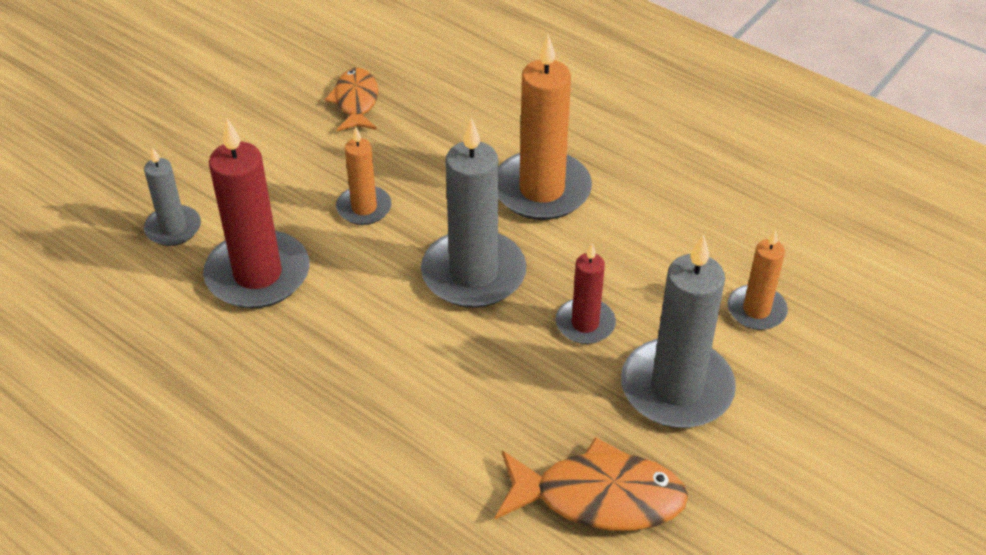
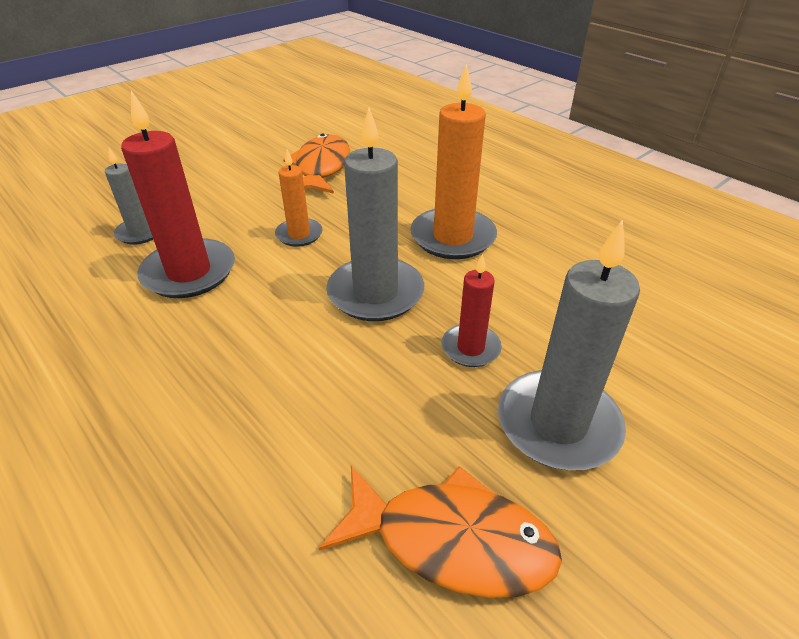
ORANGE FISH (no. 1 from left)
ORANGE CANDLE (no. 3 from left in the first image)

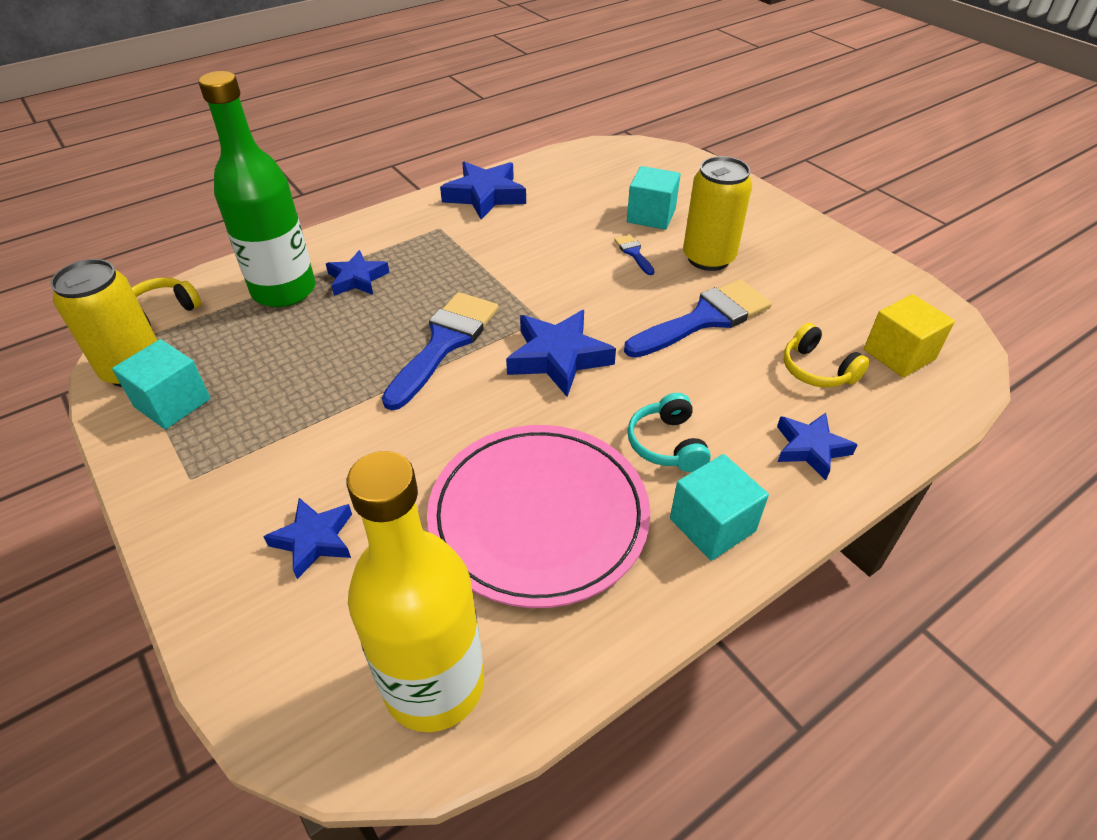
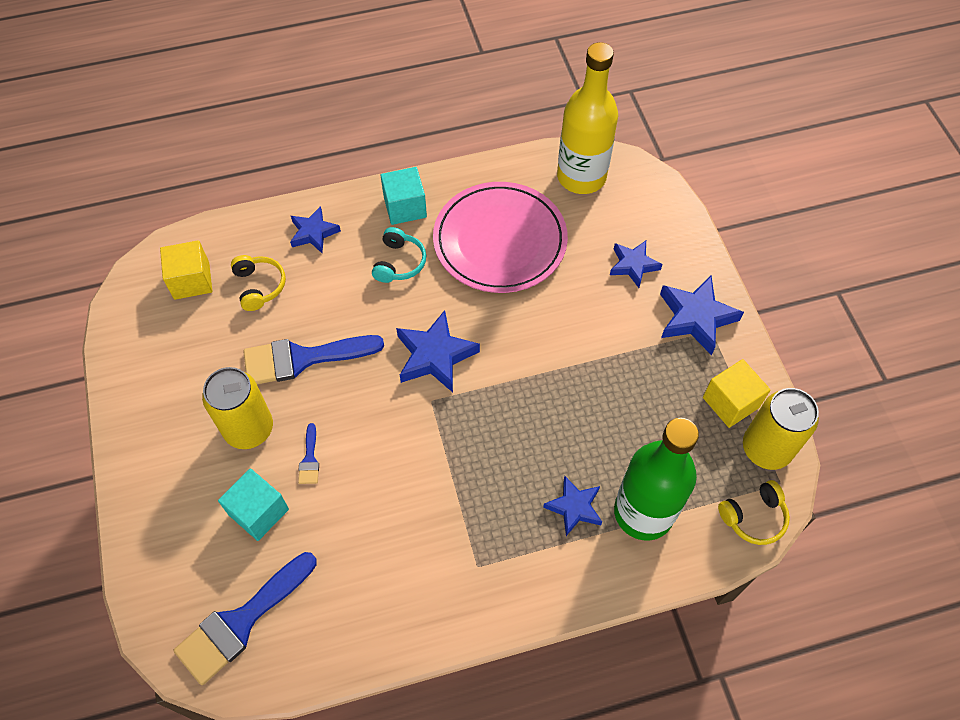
GOLDEN SOLID CUBE (no. 2 from left)
COBALT BRUSH (no. 1 from left)
COBALT FIVE-POINTED STAR (no. 5 from left)

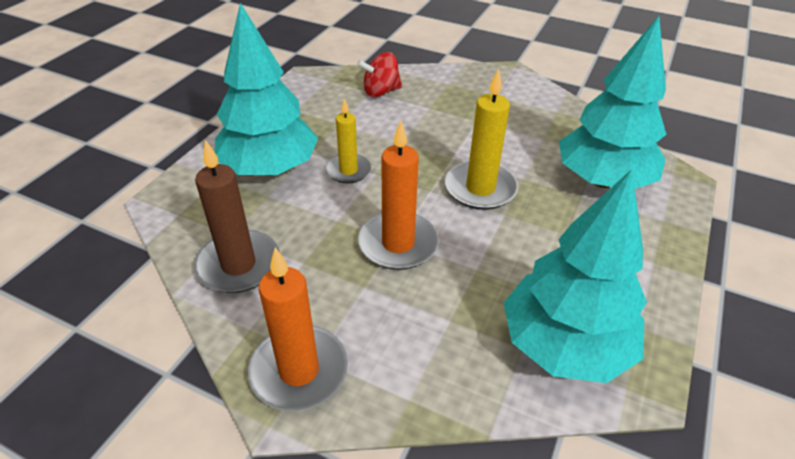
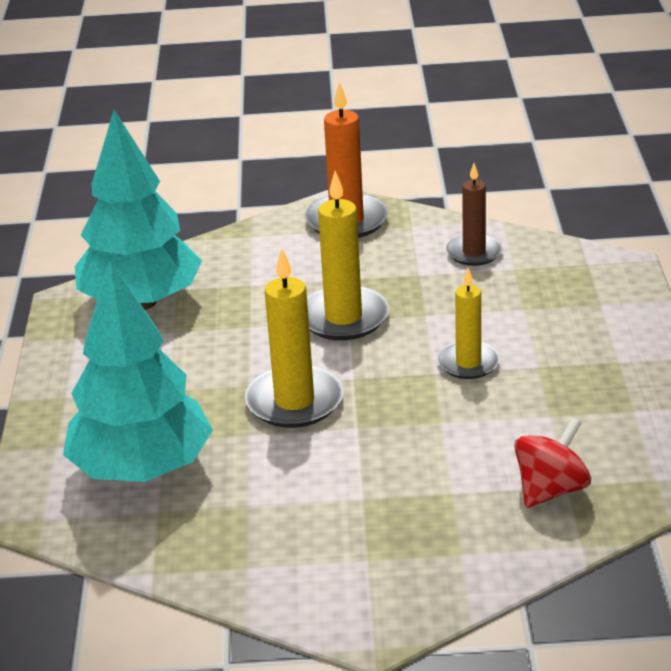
RUSSET CANDLE
TURQUOISE TOY TREE (no. 1 from left in the first image)
GOLDEN CANDLE (no. 2 from left)

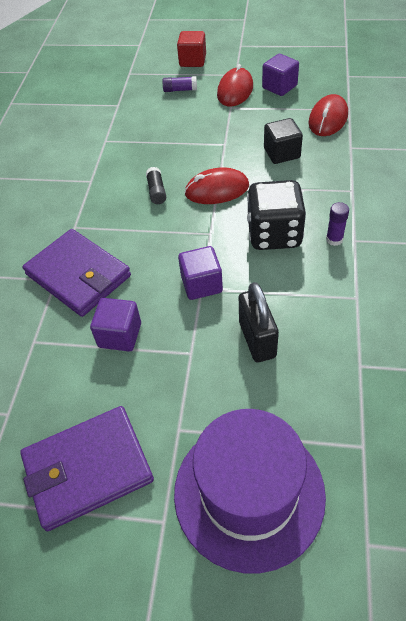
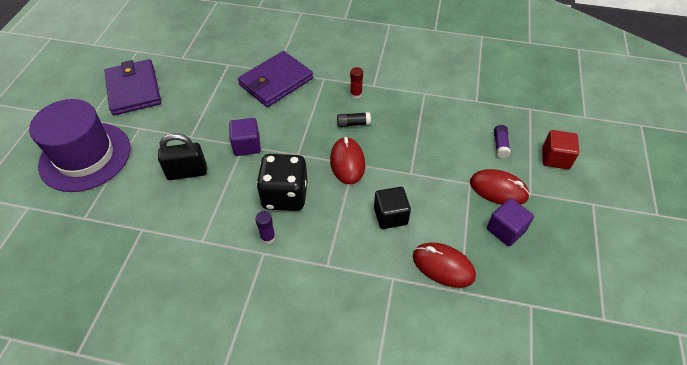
PURPLE SOLID CUBE (no. 1 from left in the first image)
RED STICK OF GLUE

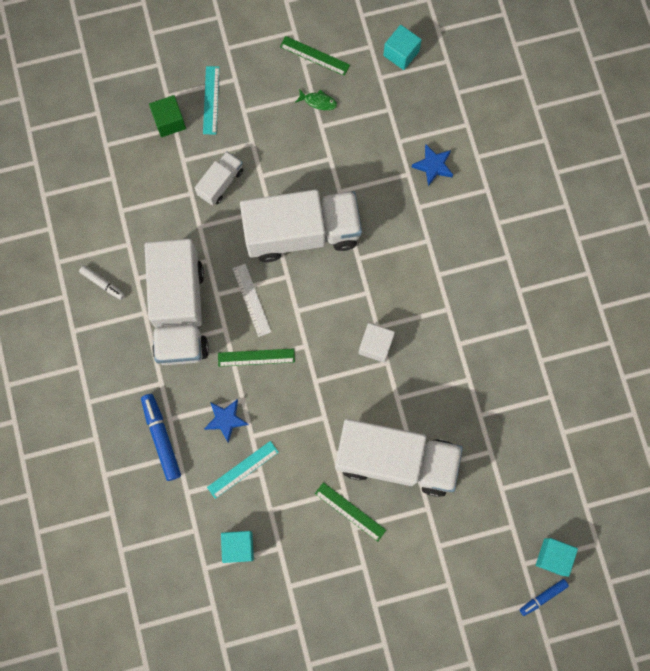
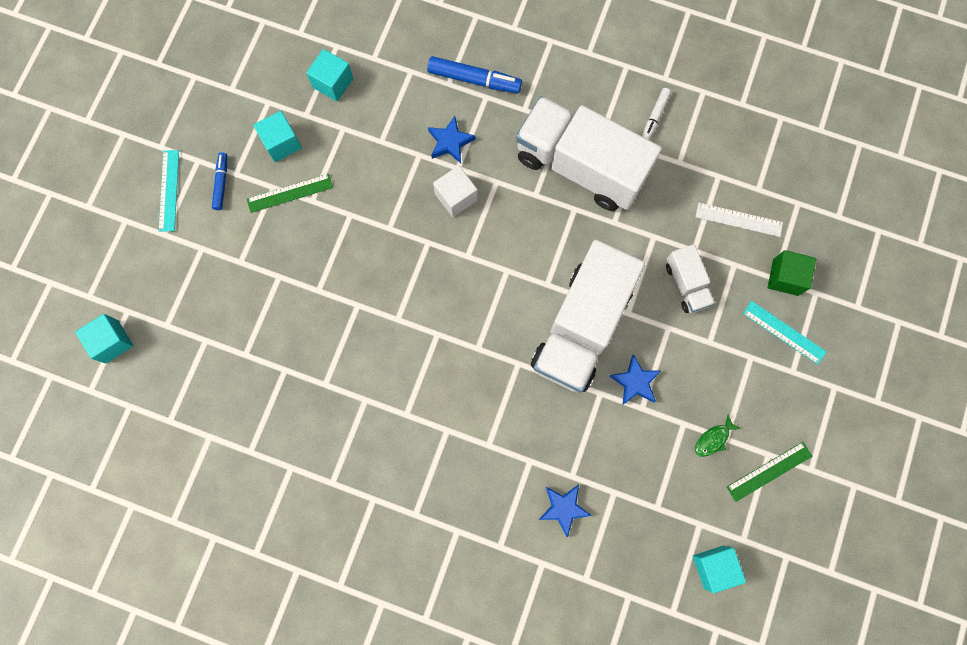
SNOW-WHITE MARKER
TURQUOISE MEASURING STICK (no. 1 from left)
EMERALD MEASURING STICK (no. 1 from left in the first image)
SNOW-WHITE MEASURING STICK
SNOW-WHITE TOY TRUCK (no. 4 from left in the first image)
SNOW-WHITE SOLID CUBE
COBALT MARKER (no. 1 from left)
TURQUOISE SOLID CUBE (no. 2 from left)
COBALT FIVE-POINTED STAR (no. 3 from left)

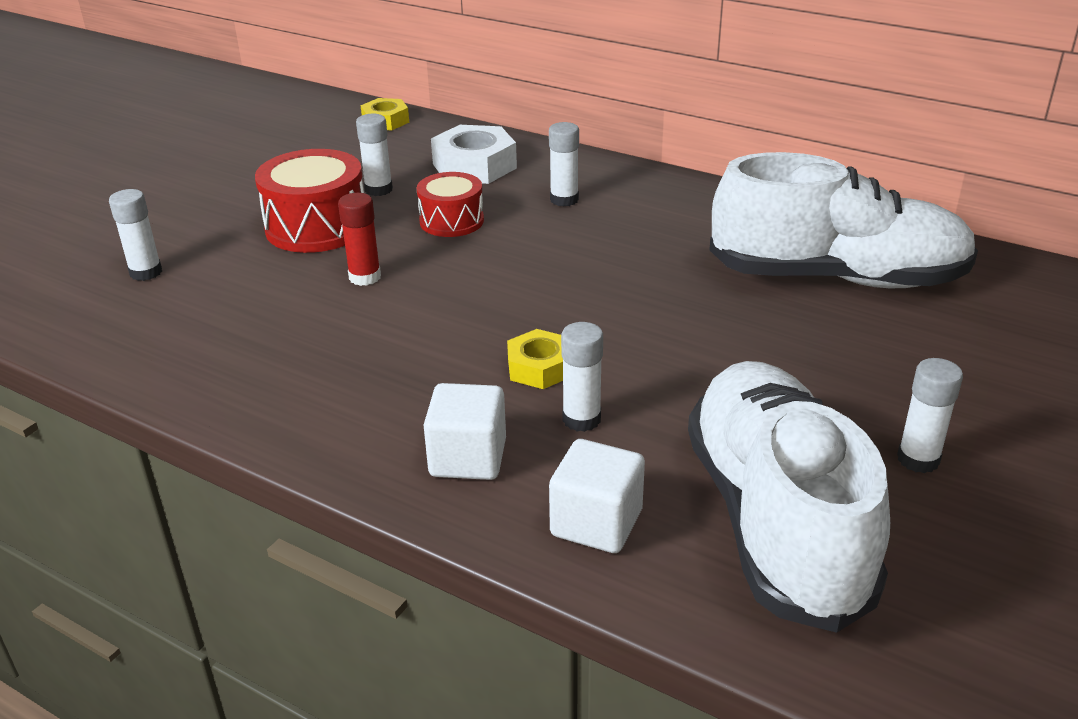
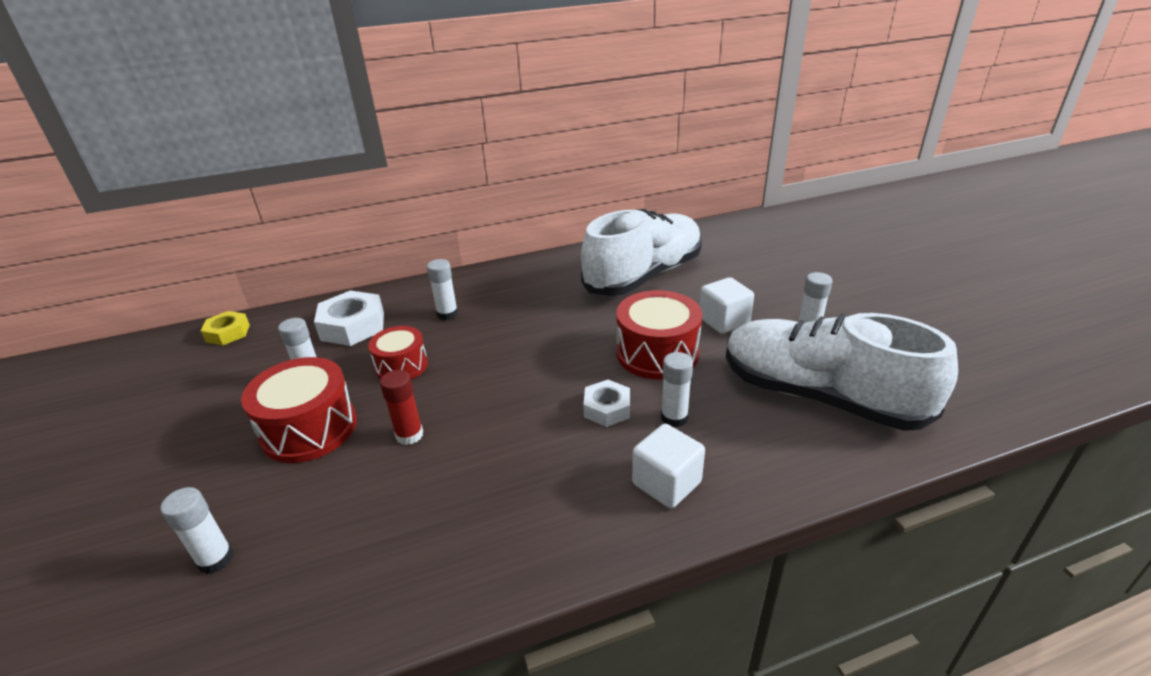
SNOW-WHITE NUT (no. 2 from left)
SNOW-WHITE SOLID CUBE (no. 2 from left)
RED SNARE DRUM (no. 3 from left)

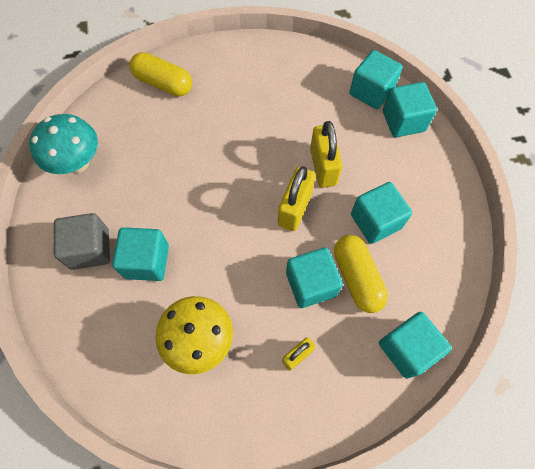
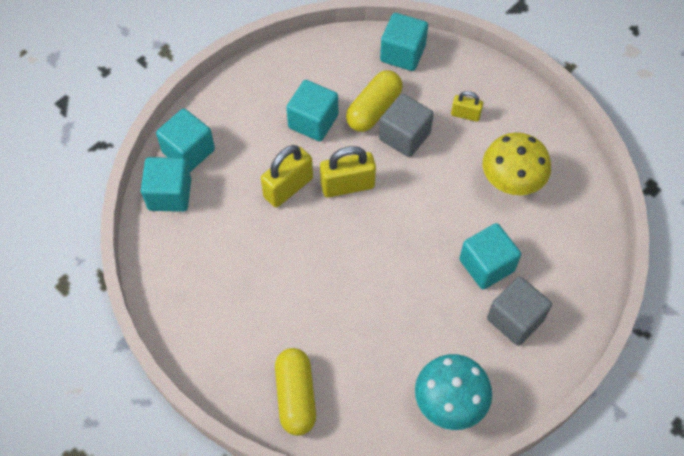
ASH-GREY SOLID CUBE (no. 1 from left)

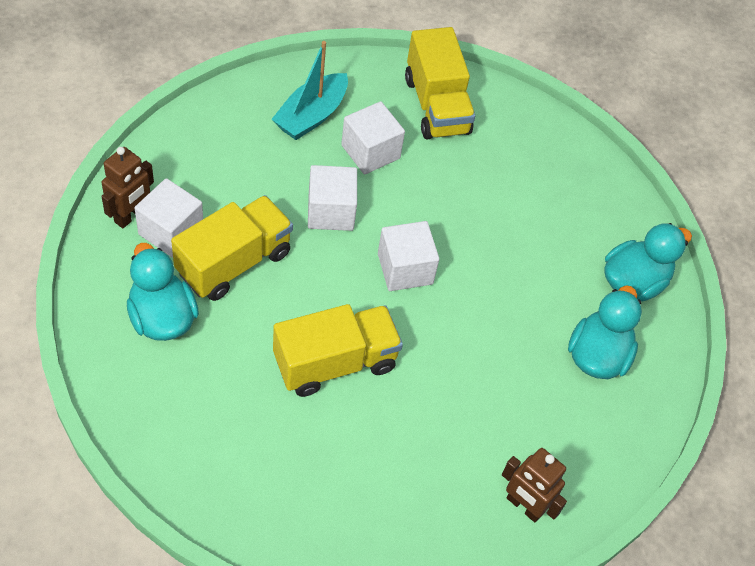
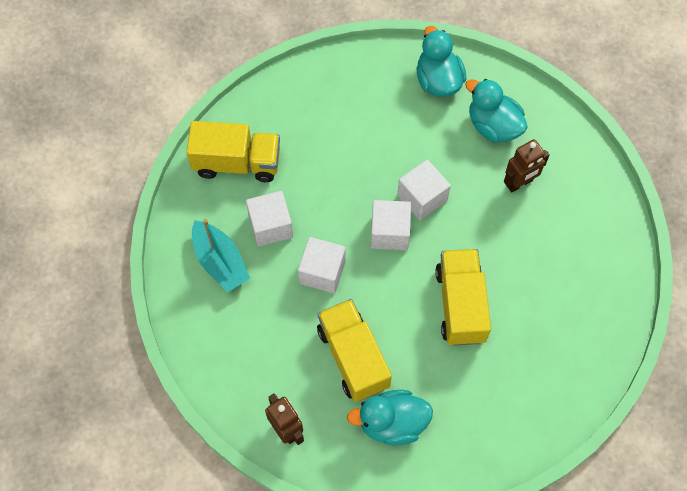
SNOW-WHITE SOLID CUBE (no. 4 from left)
RUSSET TOY ROBOT (no. 2 from left)

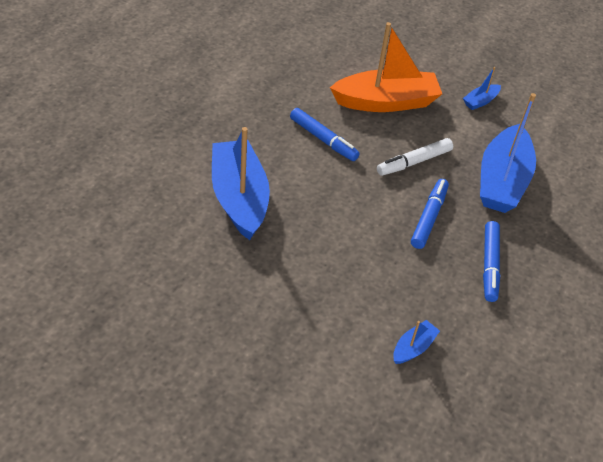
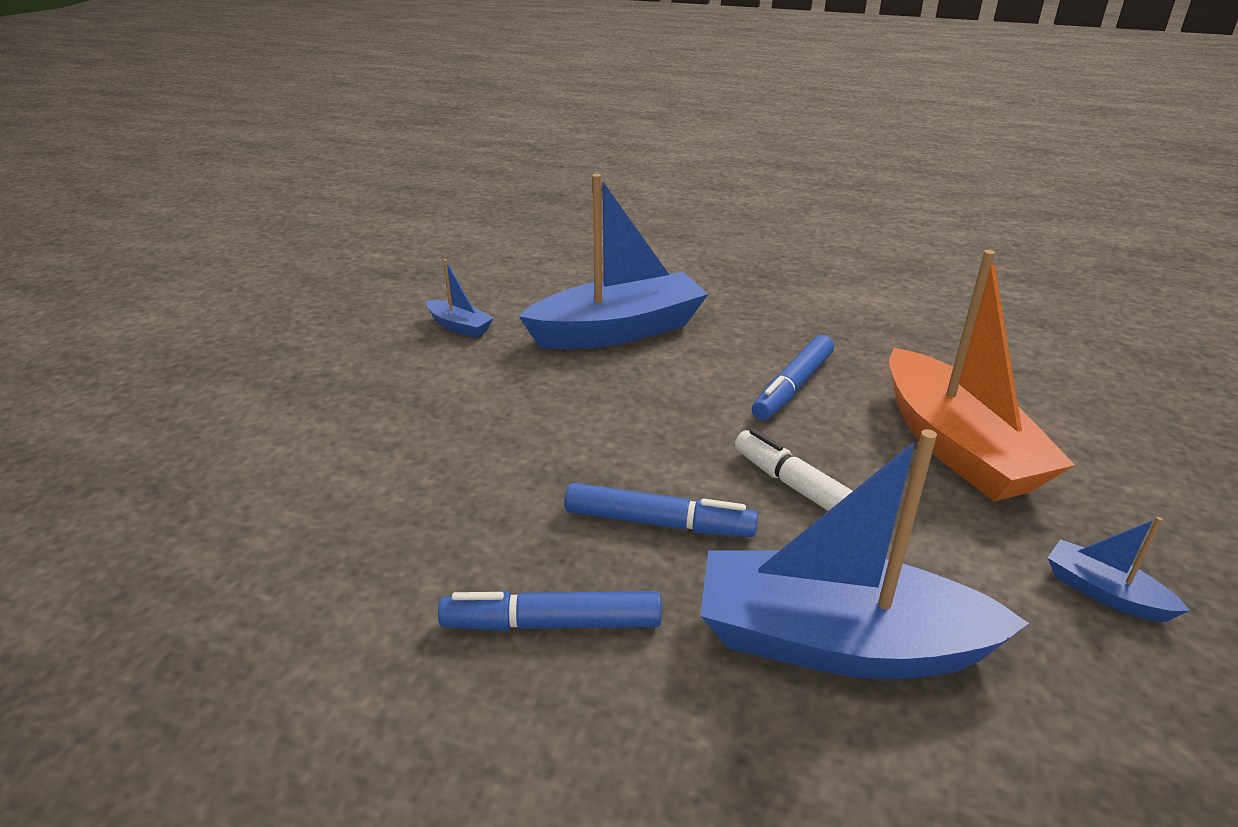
COBALT BOAT (no. 1 from left)

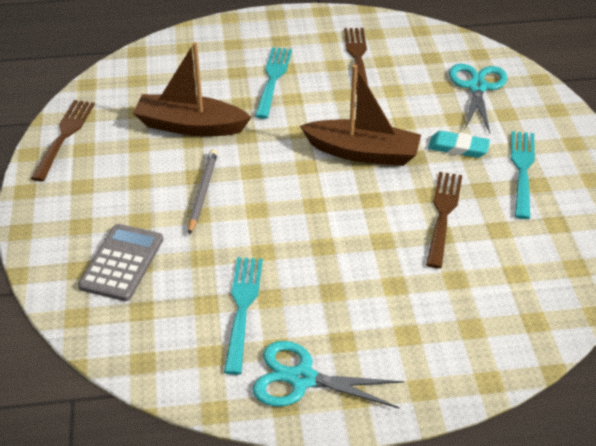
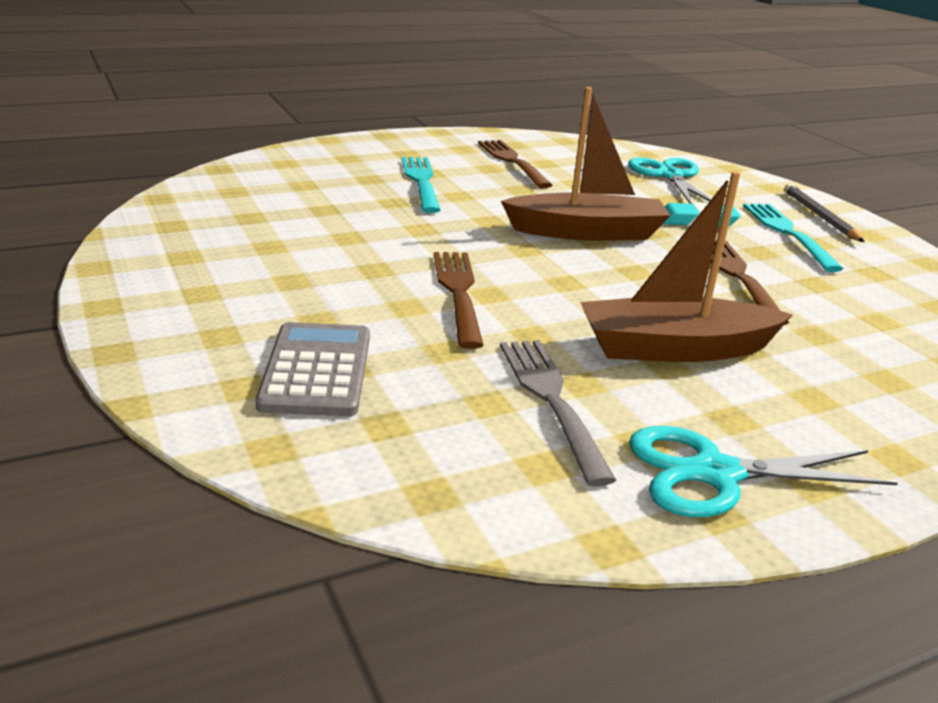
RUSSET FORK (no. 1 from left)
RUSSET BOAT (no. 2 from left)
ASH-GREY WOODEN PENCIL
ASH-GREY FORK

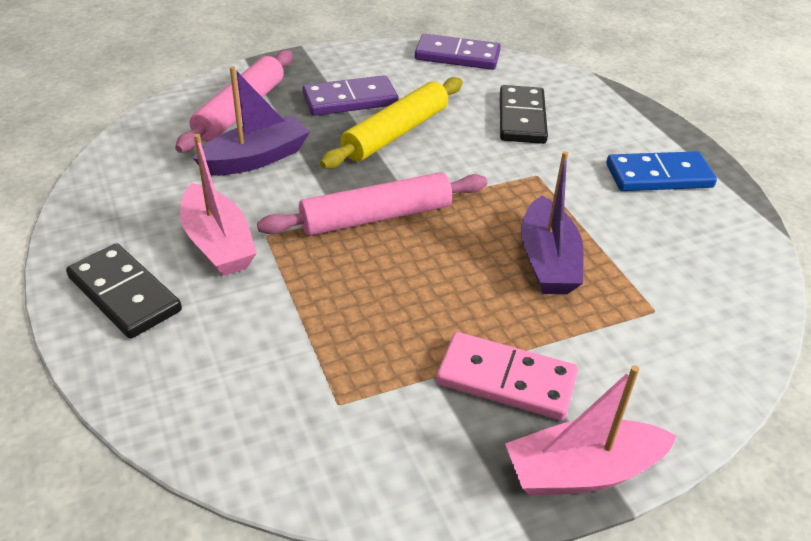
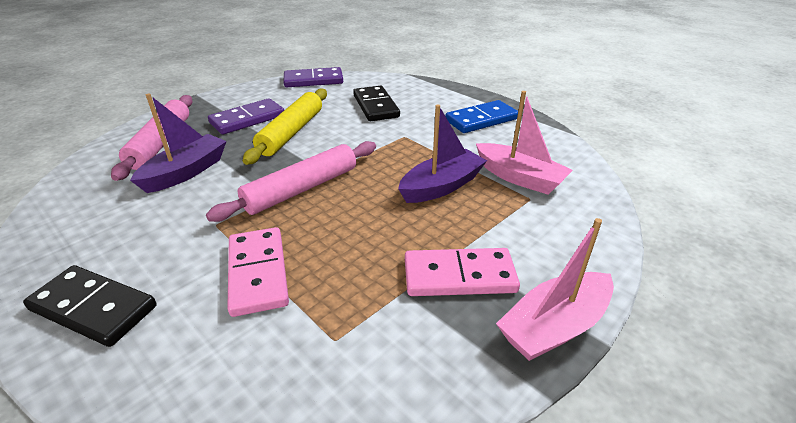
PINK BOAT (no. 1 from left)
PURPLE BOAT (no. 2 from left)
PINK DOMINO TILE (no. 1 from left)

